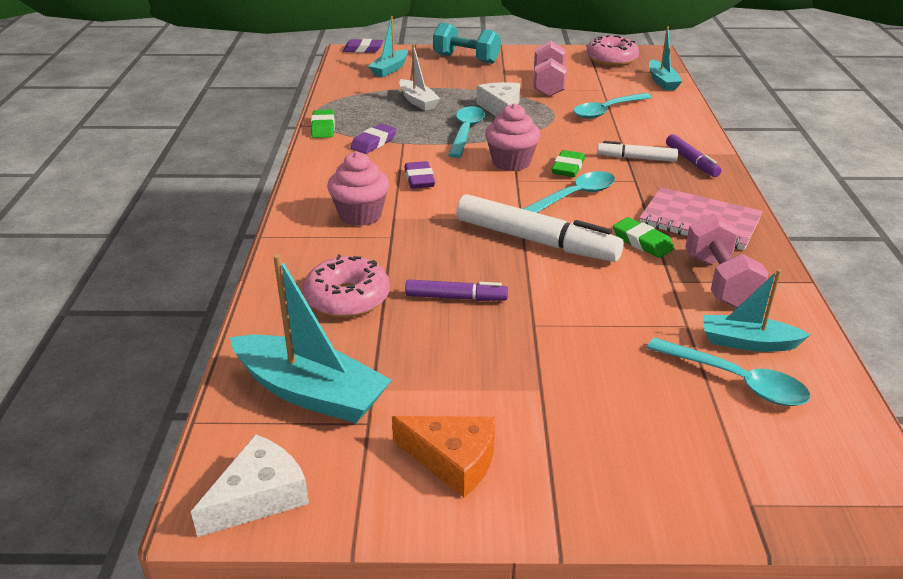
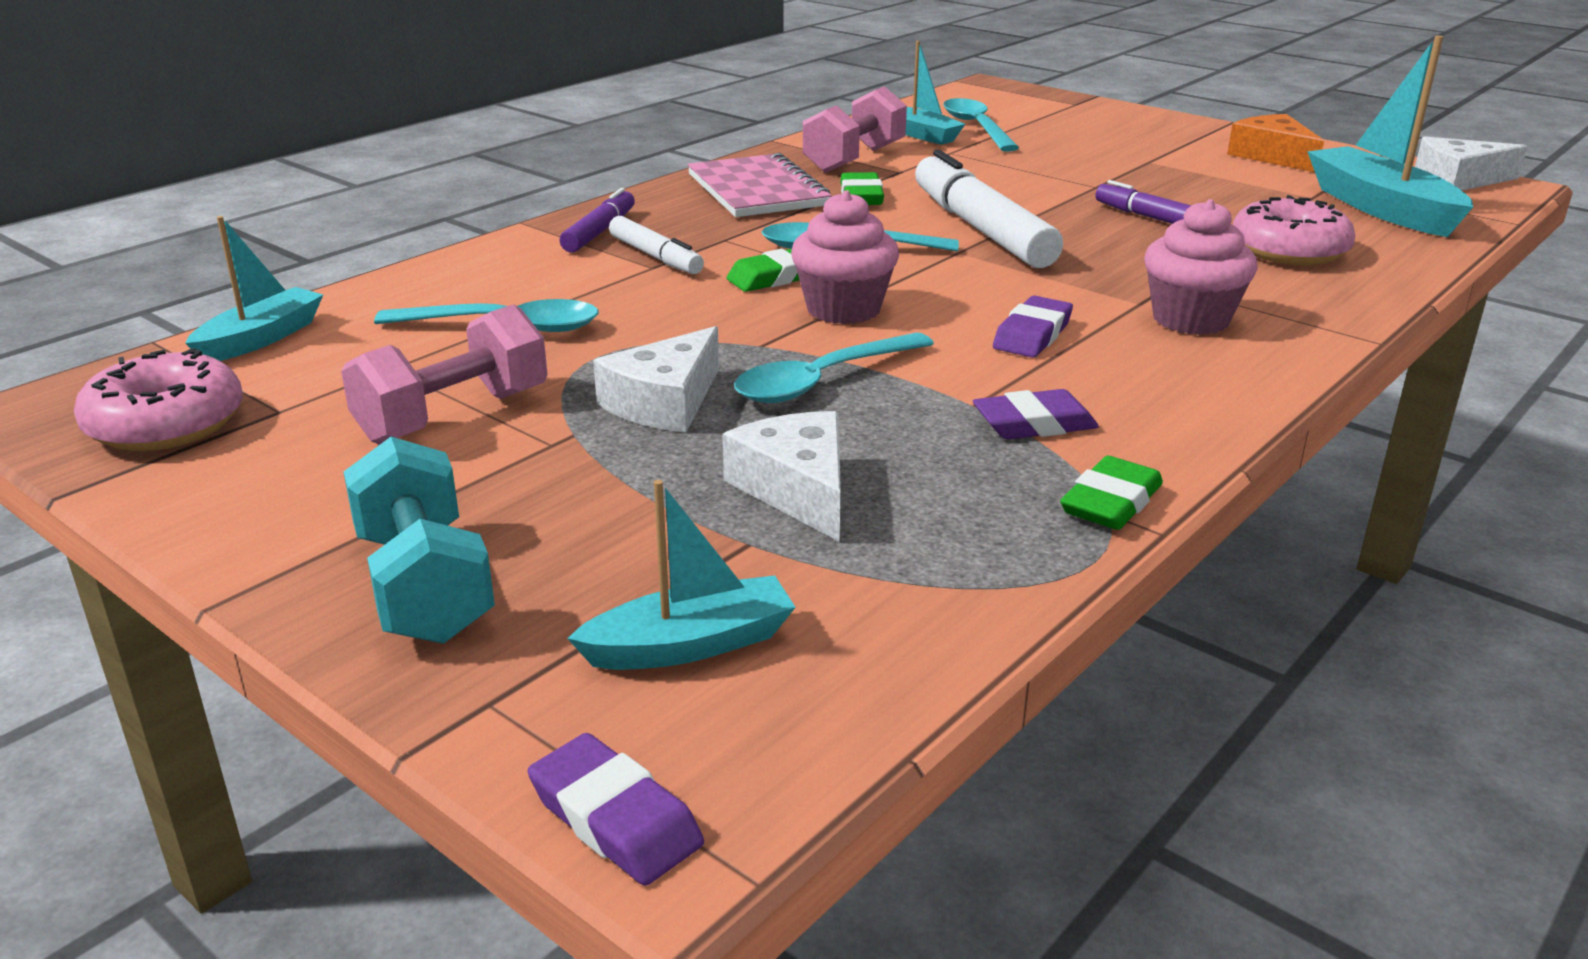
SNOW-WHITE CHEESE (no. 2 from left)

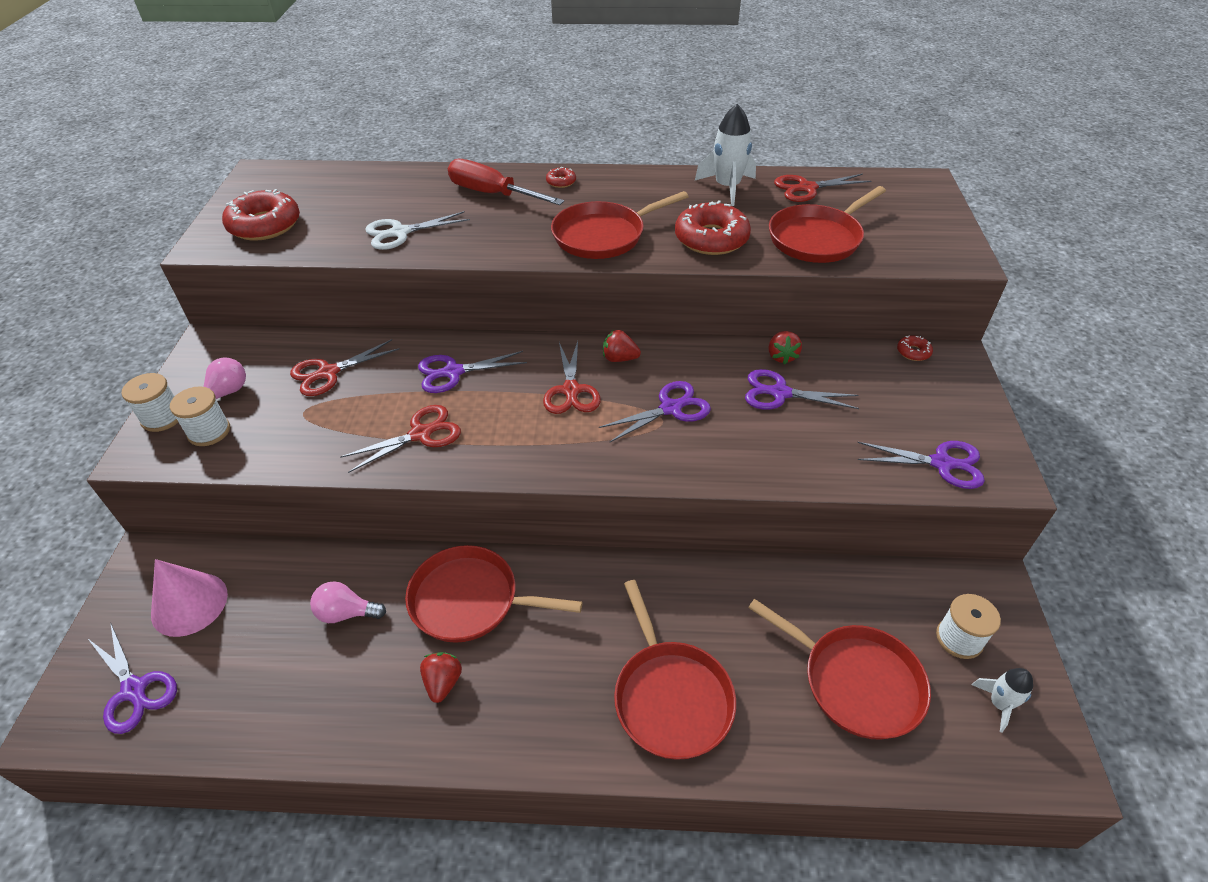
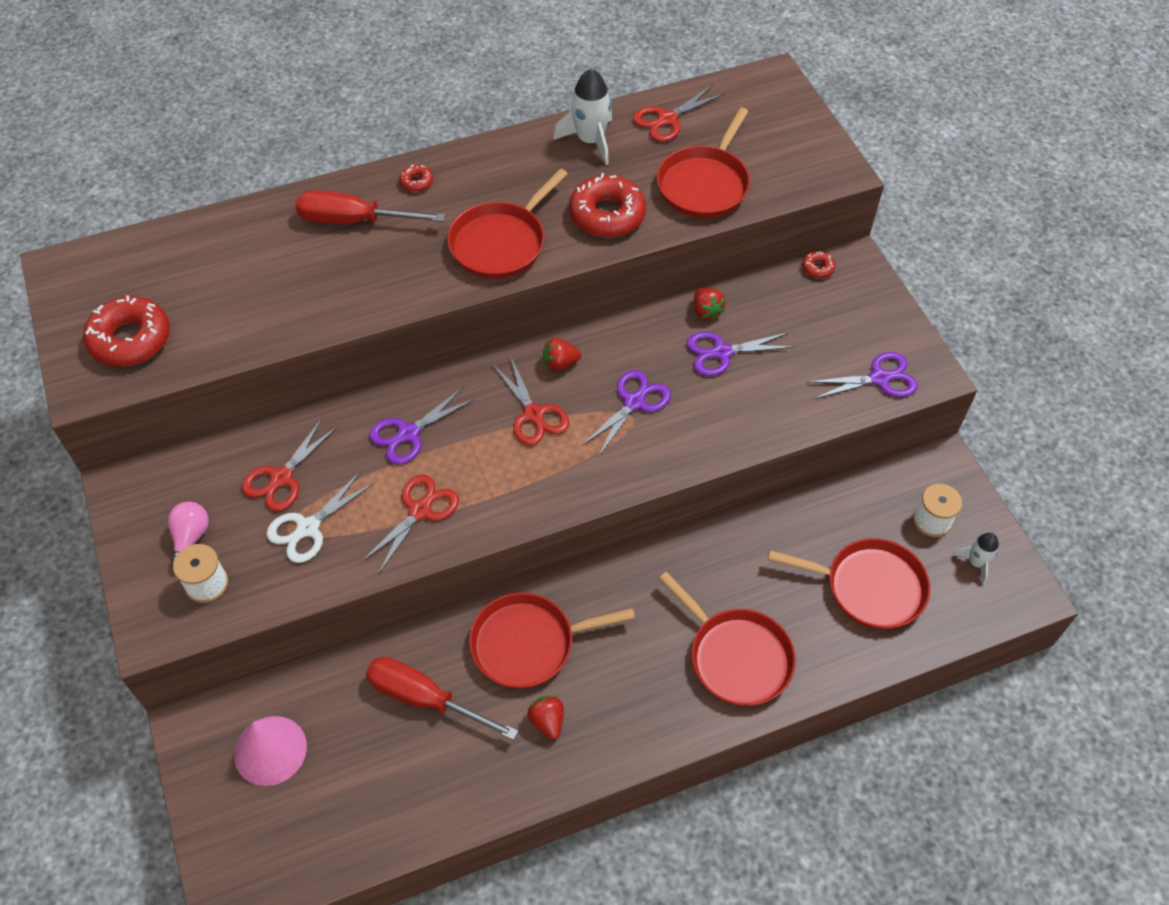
PURPLE PAIR OF SCISSORS (no. 1 from left in the first image)
SNOW-WHITE SPOOL (no. 1 from left in the first image)
RED HAND SCREWDRIVER (no. 2 from left)
SNOW-WHITE PAIR OF SCISSORS

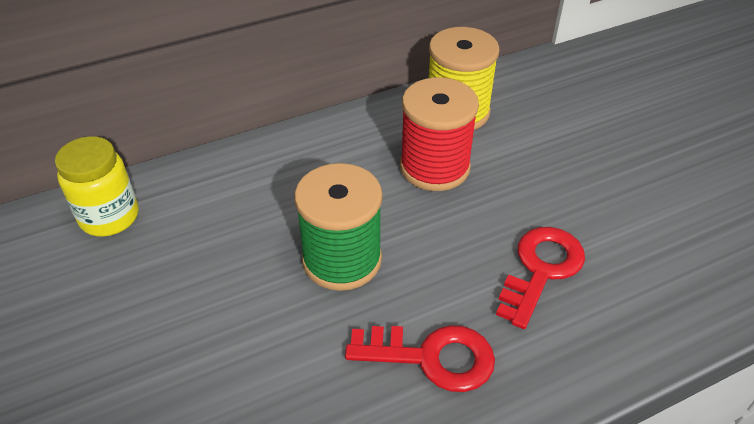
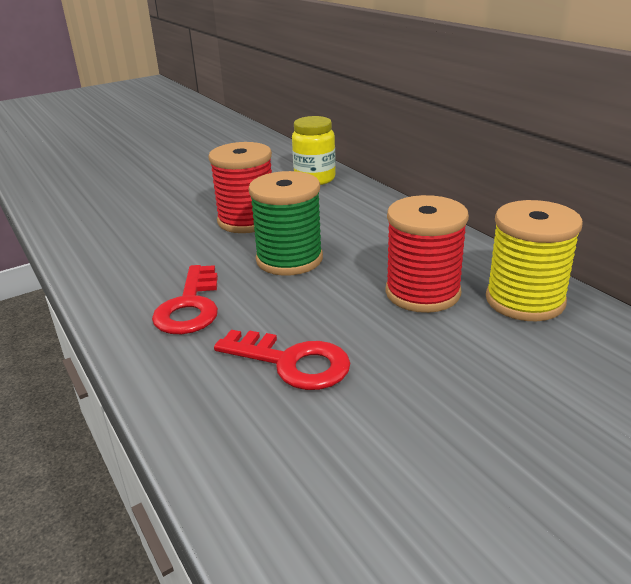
RED SPOOL (no. 1 from left)

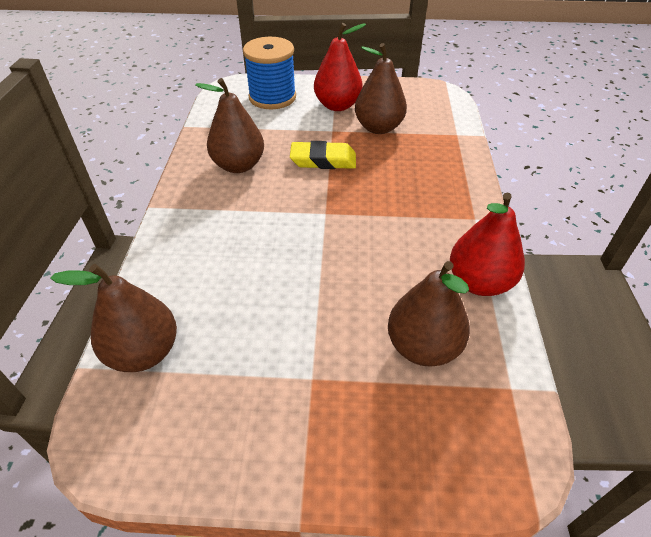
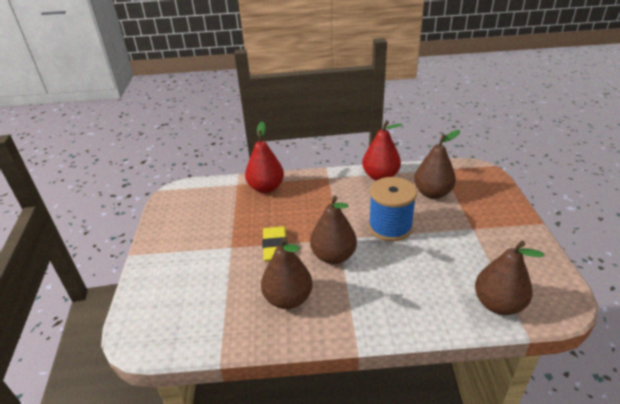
COBALT SPOOL
RED PEAR (no. 1 from left)
RUSSET PEAR (no. 2 from left)

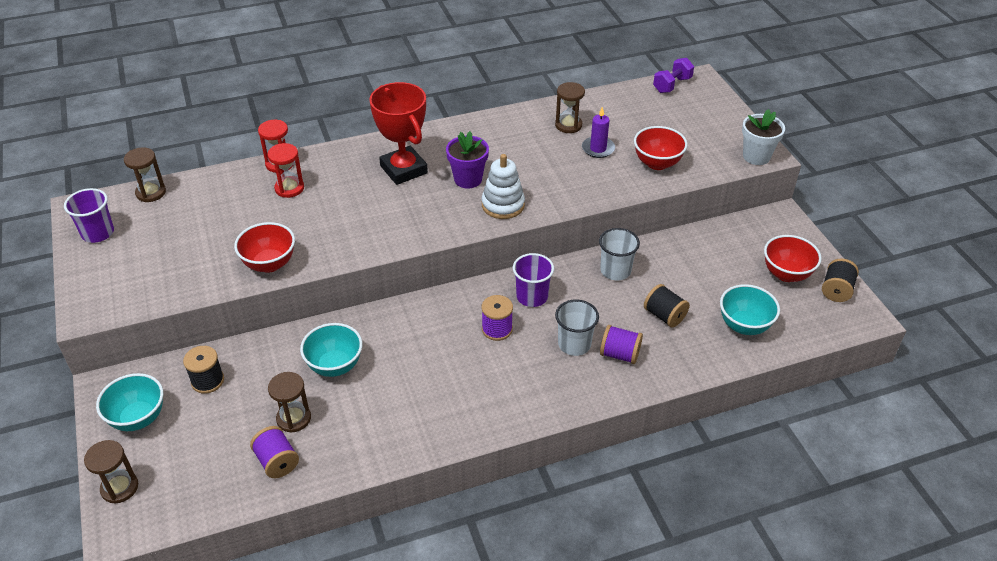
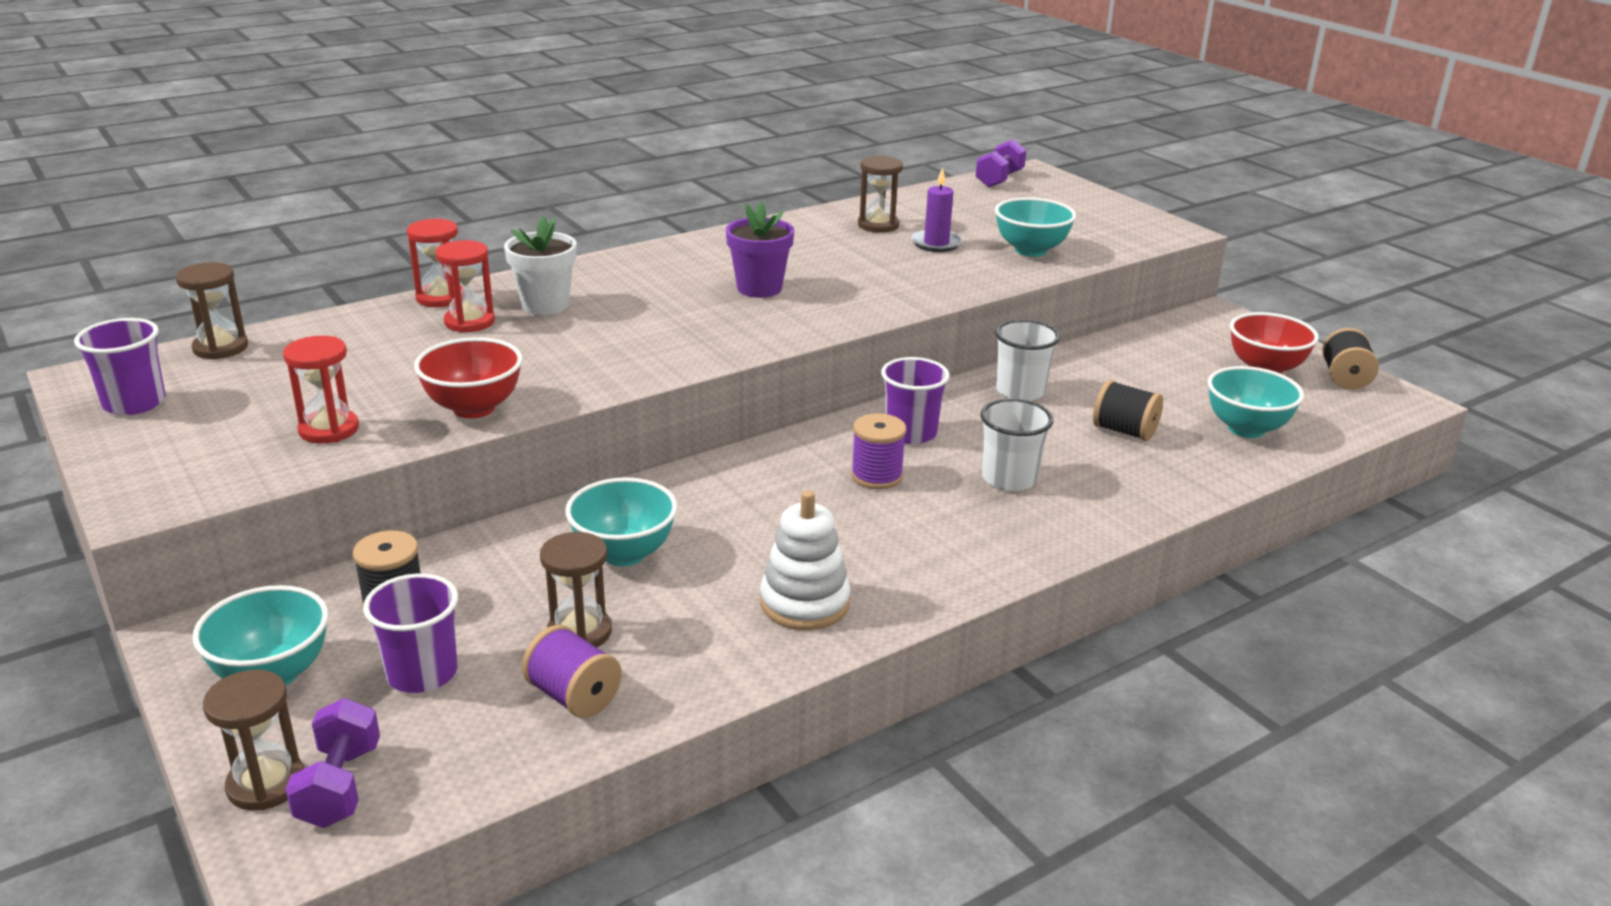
RED AWARD CUP
SNOW-WHITE STACKING RINGS
PURPLE SPOOL (no. 3 from left in the first image)
TURQUOISE SERVING BOWL (no. 3 from left)
SNOW-WHITE POTTED PLANT
RED SAND TIMER (no. 1 from left)
PURPLE DUMBBELL (no. 1 from left)
PURPLE CUP (no. 2 from left)

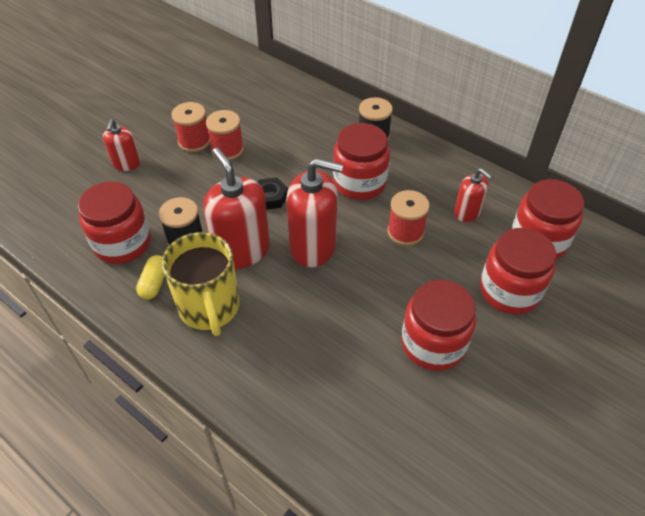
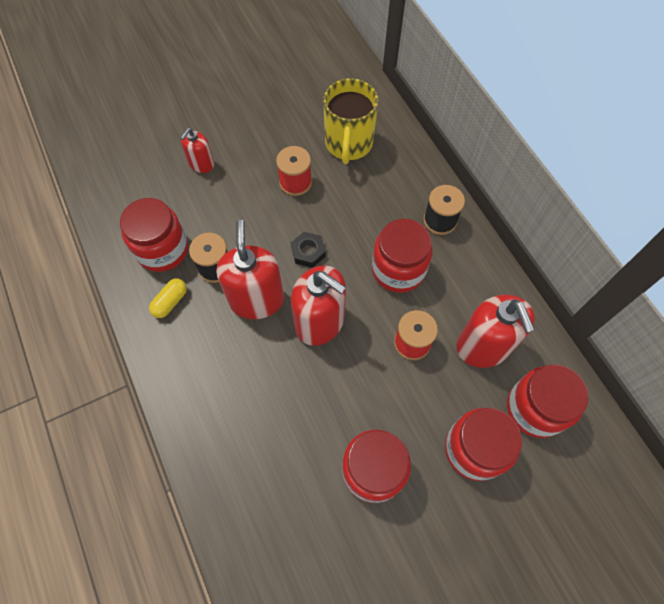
GOLDEN TEA MUG
RED SPOOL (no. 1 from left in the first image)
RED SOAP PUMP (no. 4 from left)

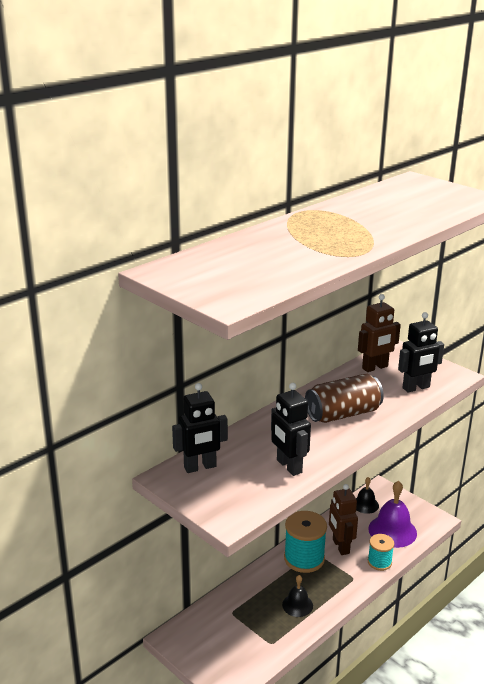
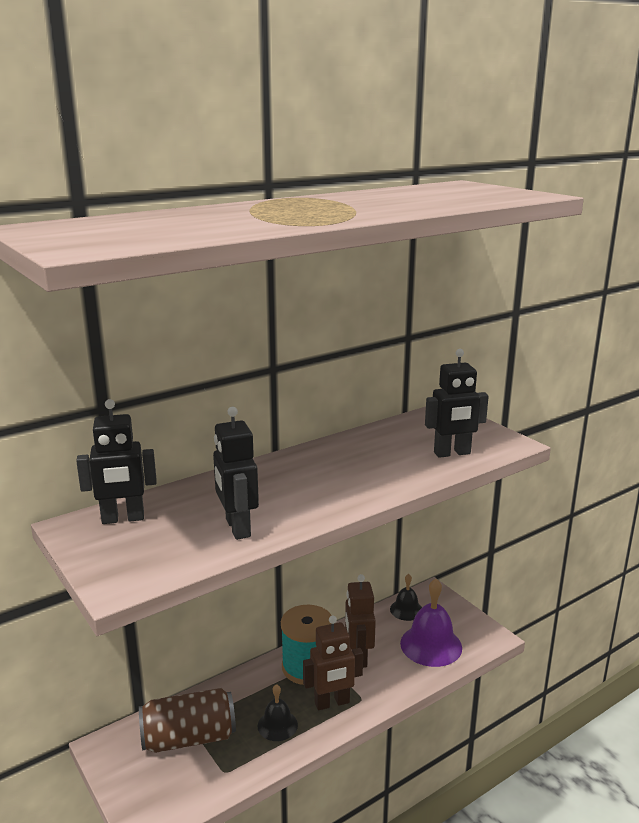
RUSSET TIN
RUSSET TOY ROBOT (no. 1 from left)
TURQUOISE SPOOL (no. 2 from left in the first image)

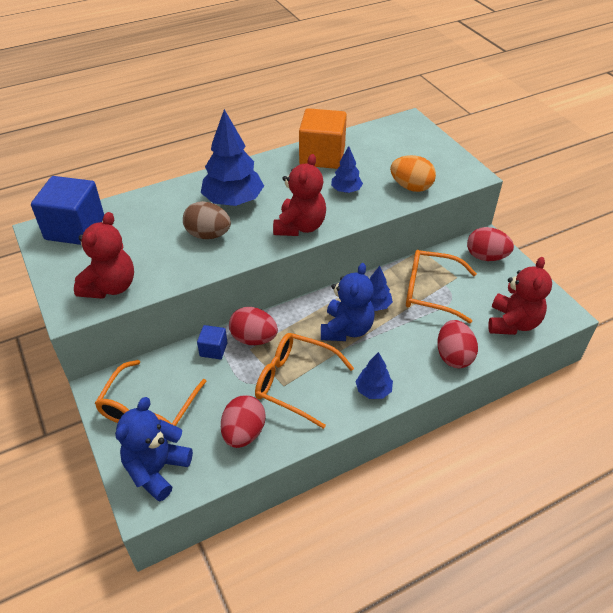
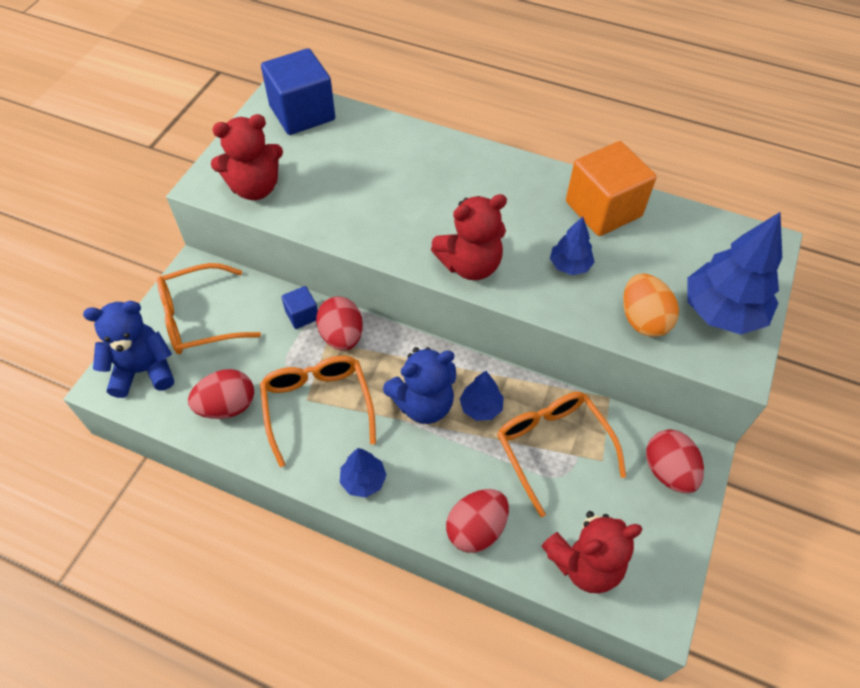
RUSSET EGG
COBALT TOY TREE (no. 4 from left)

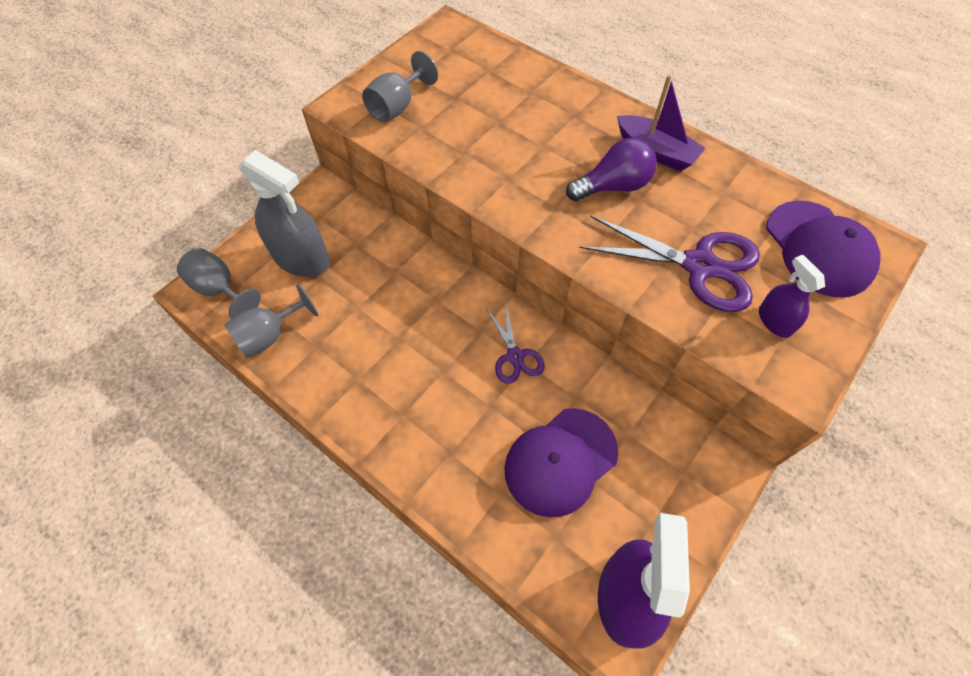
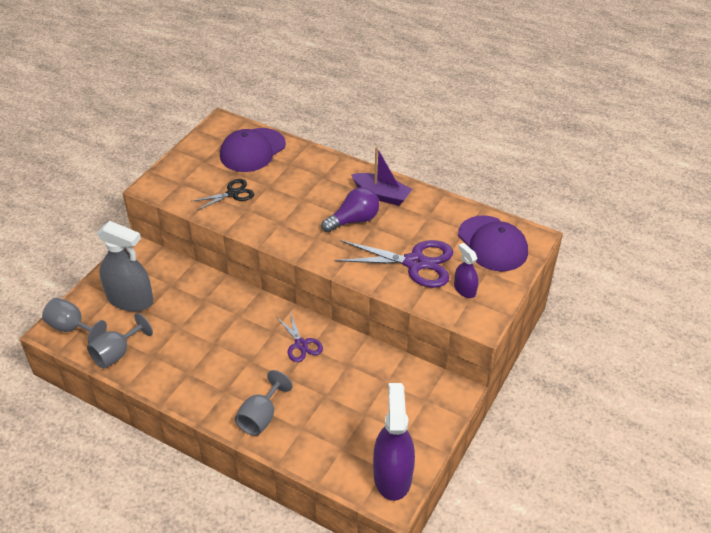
ASH-GREY GOBLET (no. 3 from left)
PURPLE PEAKED CAP (no. 1 from left)
JET-BLACK PAIR OF SCISSORS

